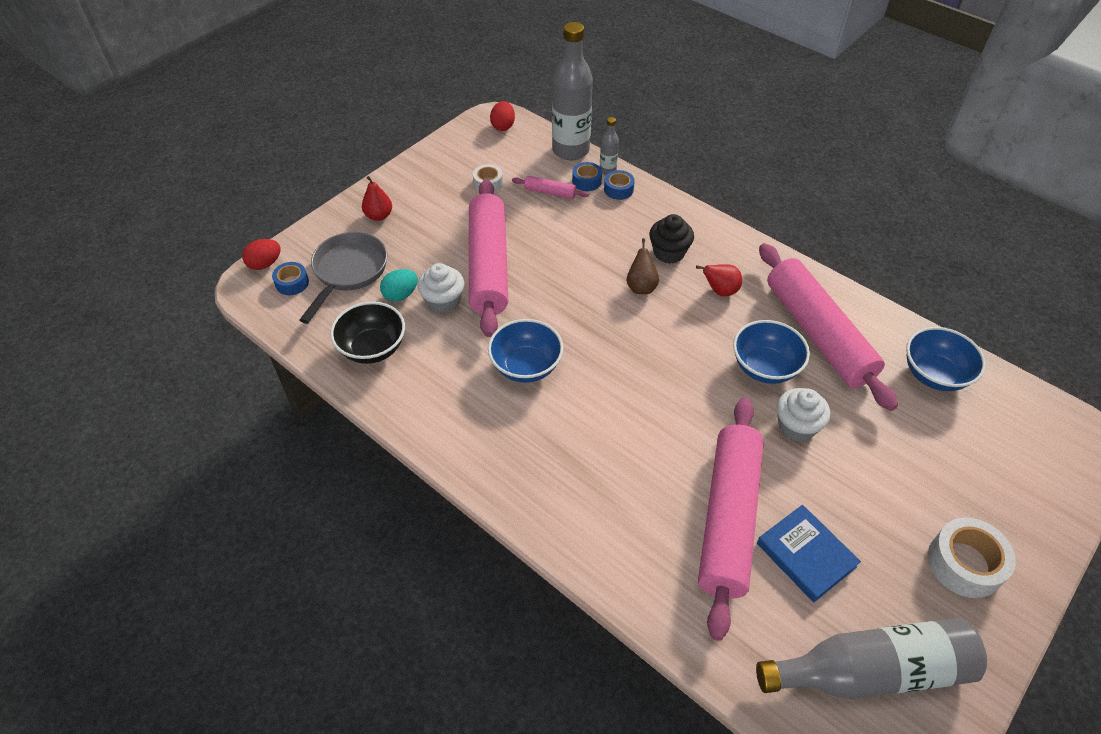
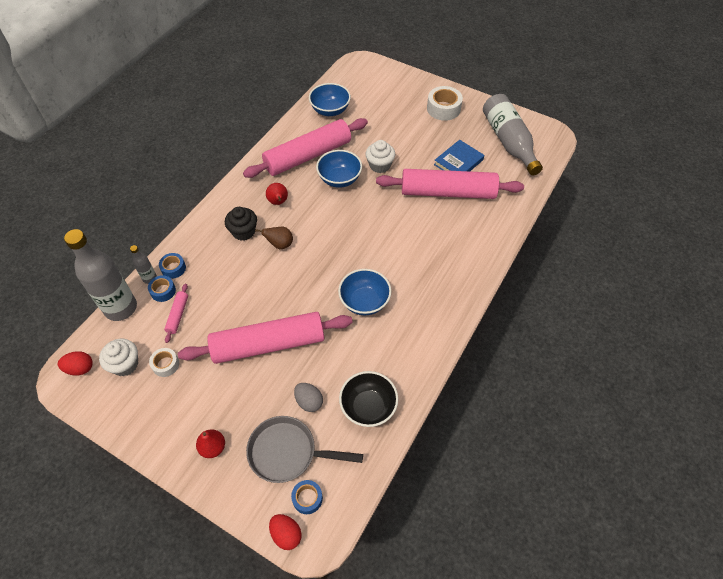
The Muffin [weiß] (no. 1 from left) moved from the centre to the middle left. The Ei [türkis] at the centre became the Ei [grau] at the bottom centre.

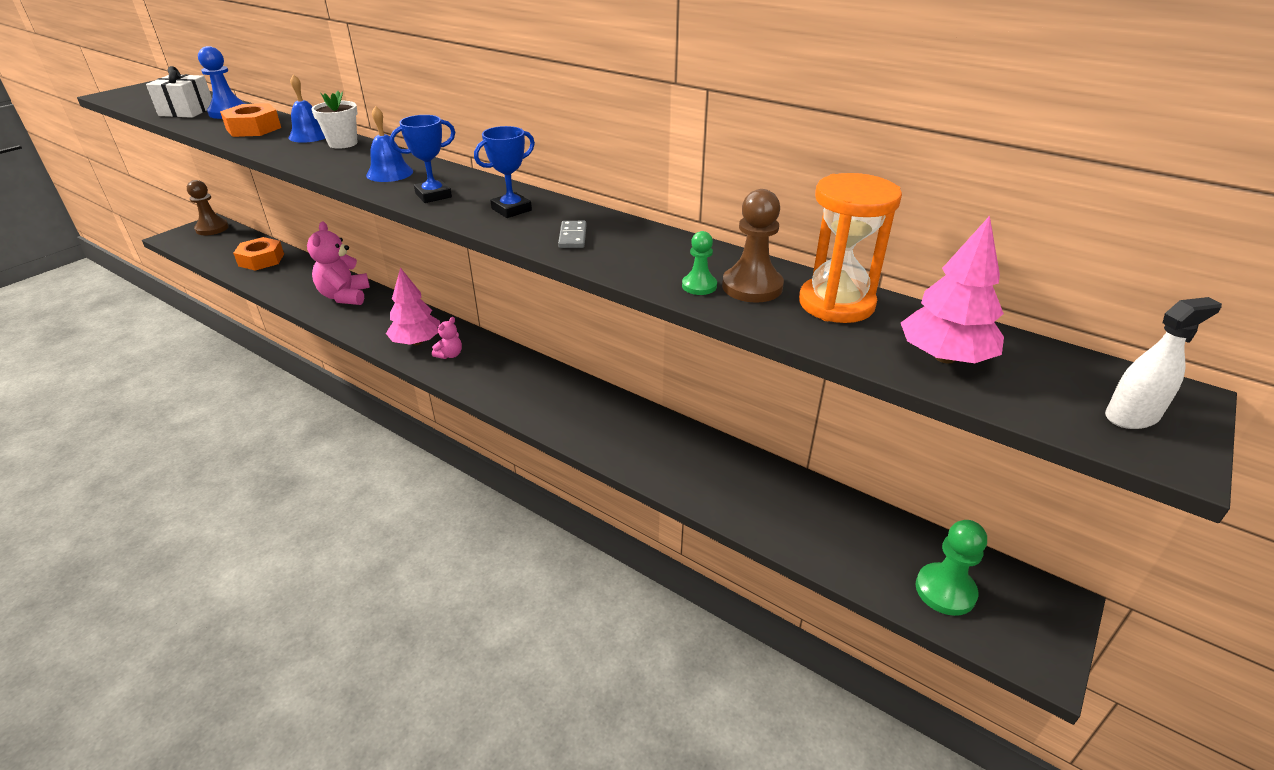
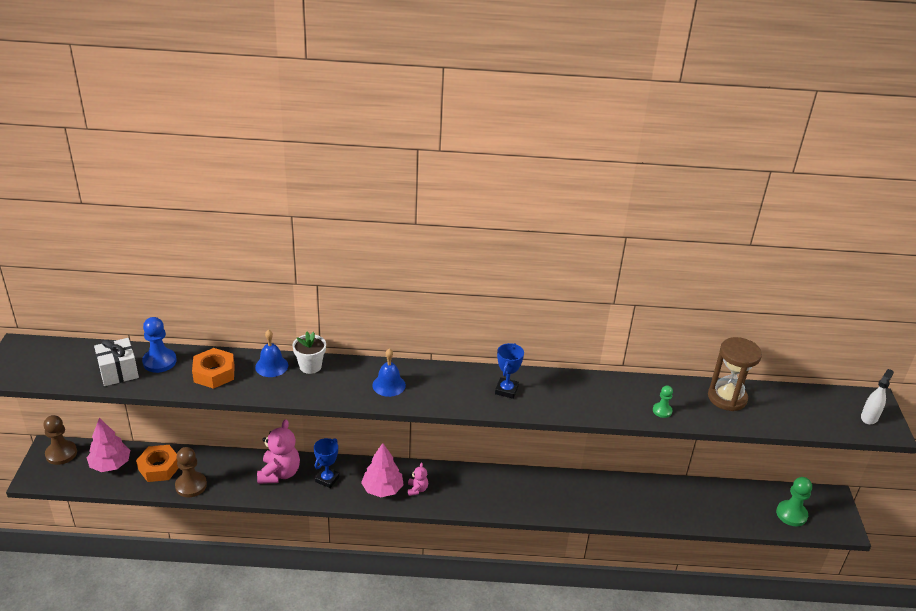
The Dominostein [grau] at the top centre disappeared. The Pokal [blau] (no. 1 from left) moved from the top left to the bottom centre. The Bauer [braun] (no. 2 from left) moved from the top centre to the bottom left. The Baum [rosa] (no. 2 from left in the first image) moved from the middle right to the bottom left. The Sanduhr [orange] at the top right became the Sanduhr [braun] at the middle right. The Teddybär [rosa] (no. 1 from left) at the middle left turned 135 degrees counterclockwise.

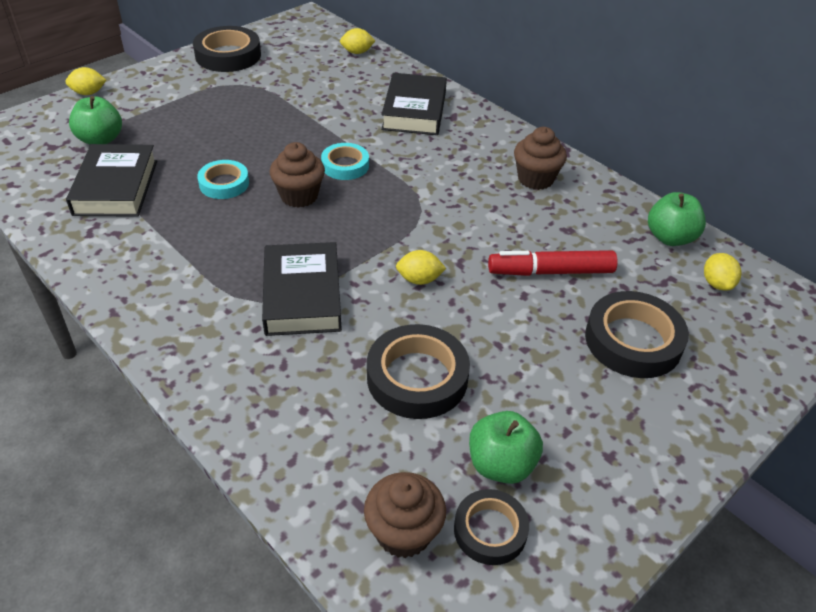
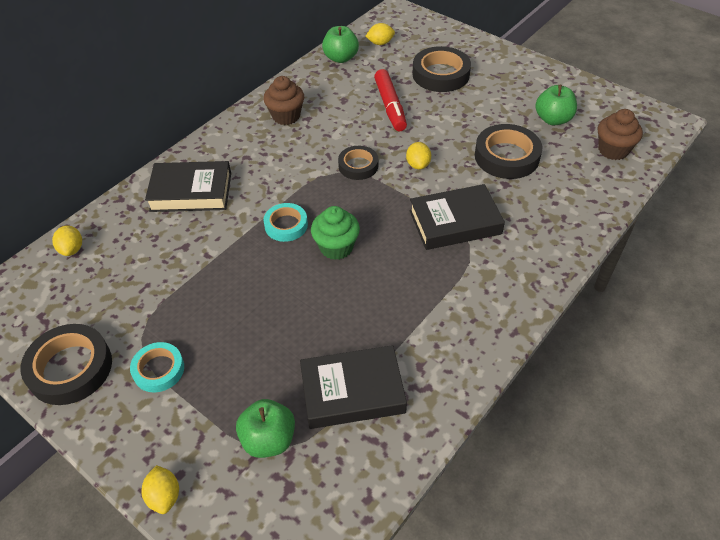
The Klebeband [türkis] (no. 1 from left) moved from the top left to the bottom left. The Klebeband [schwarz] (no. 3 from left in the first image) moved from the bottom centre to the top centre. The Muffin [braun] (no. 1 from left) at the top centre became the Muffin [grün] at the centre.

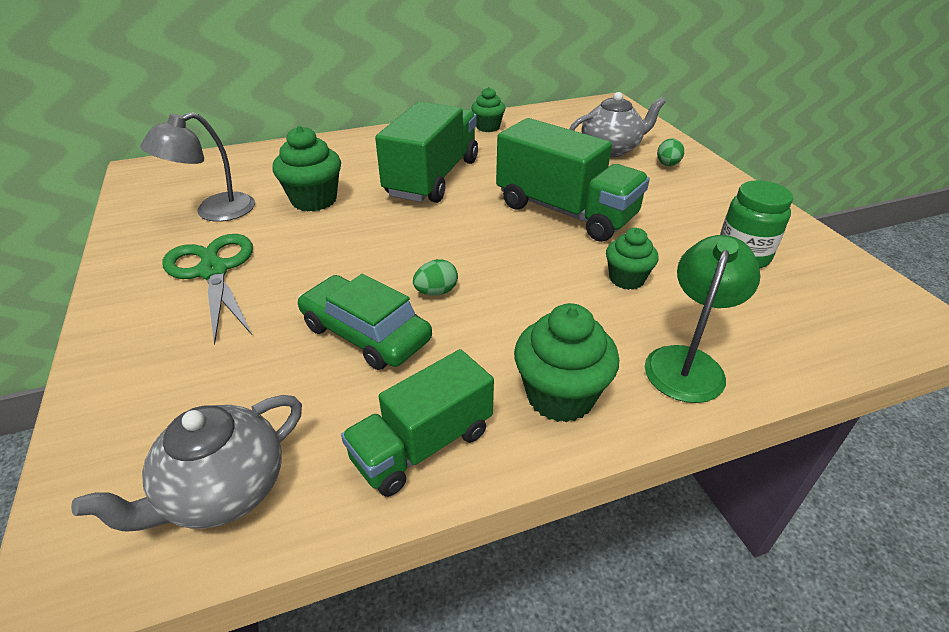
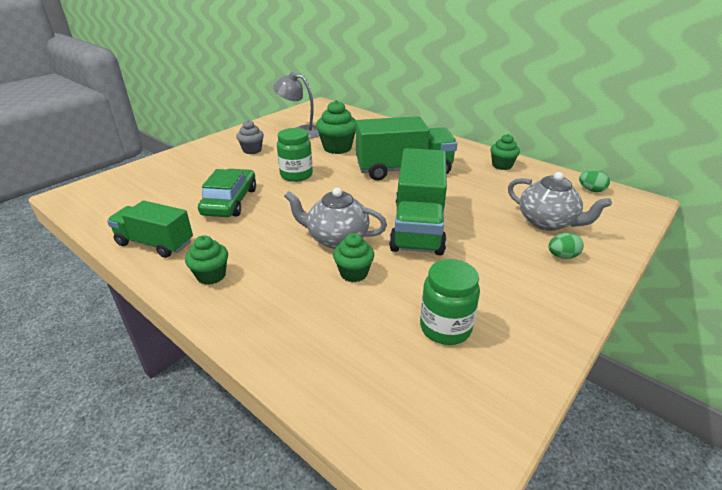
The Lampe [grün] at the middle right disappeared. The Einmachglas [grün] (no. 1 from left) at the top centre appeared. The Teekanne [grau] (no. 1 from left) moved from the bottom left to the centre. The Ei [grün] (no. 1 from left in the first image) moved from the centre to the middle right. The Schere [grün] at the middle left was replaced by the Muffin [grau] at the top centre. The Muffin [grün] (no. 3 from left in the first image) at the centre changed to 0.64 times the size.

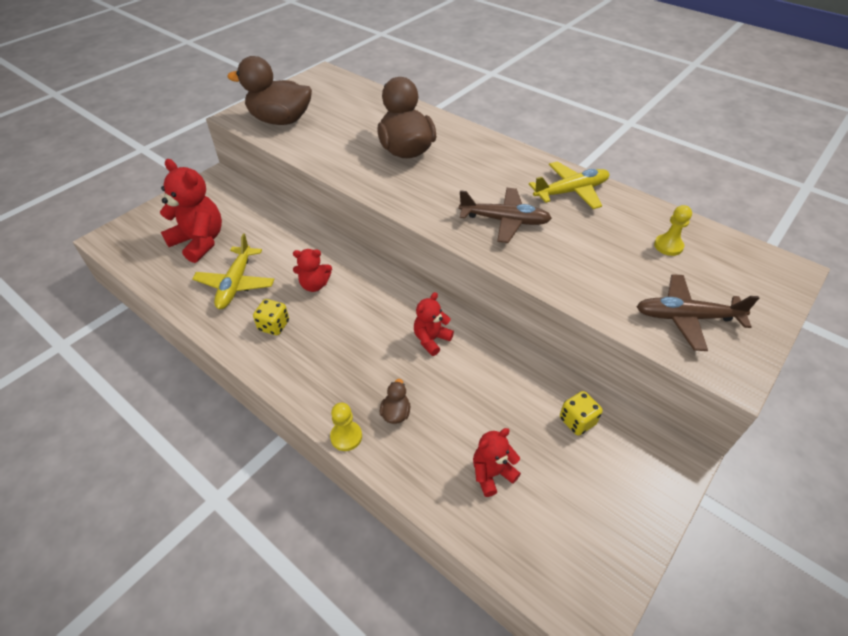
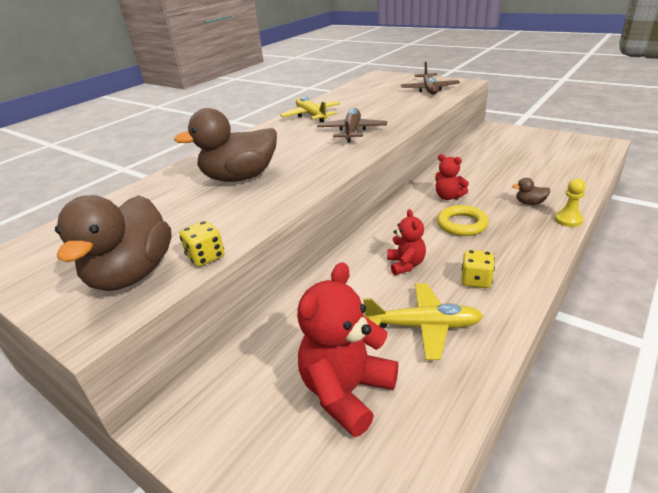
The Teddybär [rot] (no. 4 from left) at the bottom centre disappeared. The Bauer [gelb] (no. 2 from left) at the middle right disappeared. The Ring [gelb] at the middle right appeared. The Spielwürfel [gelb] (no. 2 from left in the first image) moved from the middle right to the middle left.

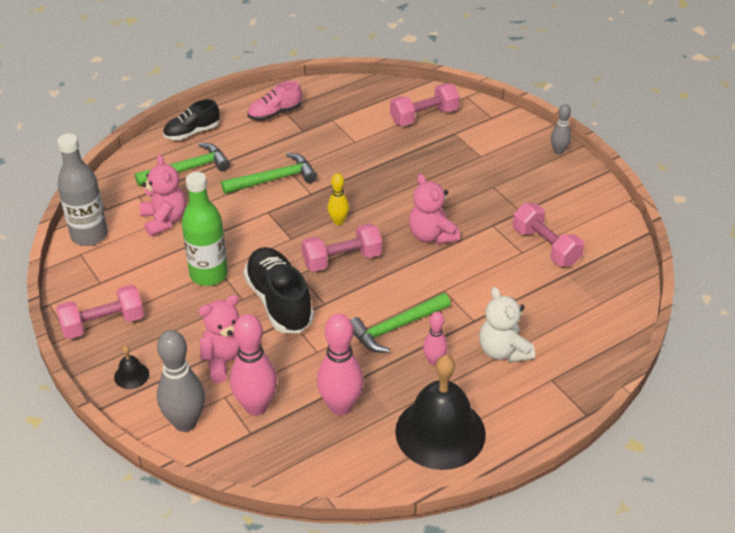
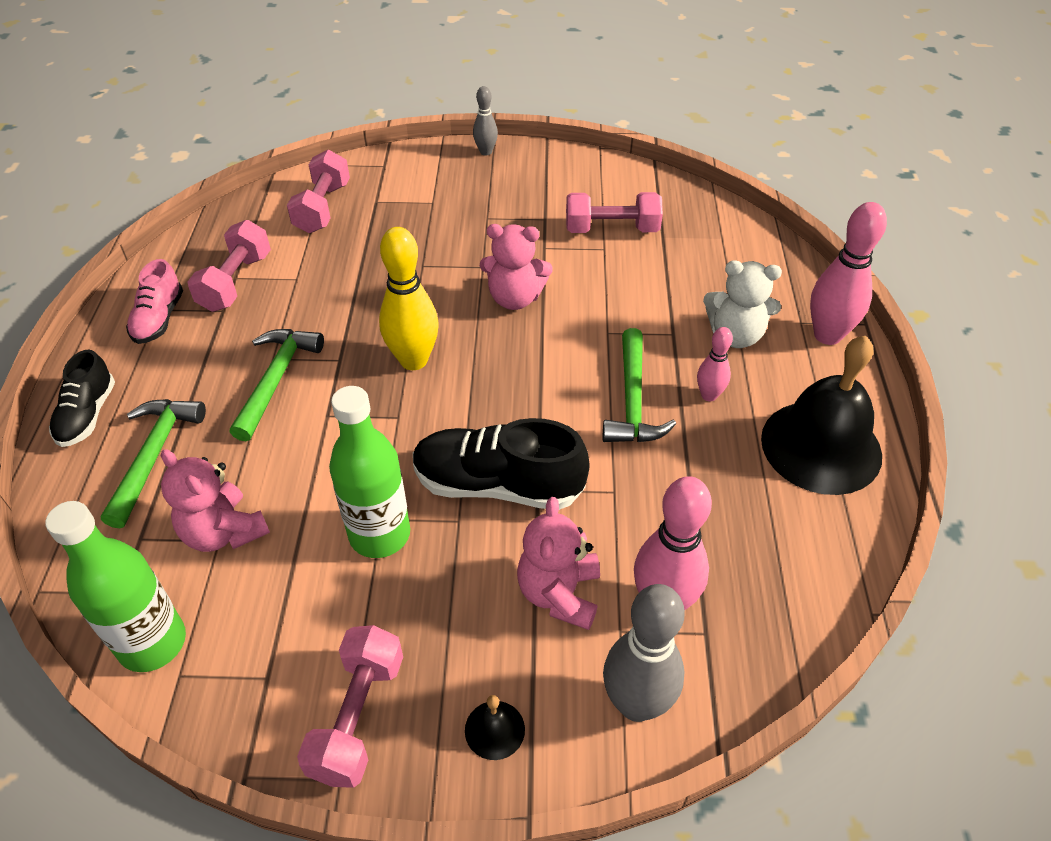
The Hantel [rosa] (no. 2 from left in the first image) moved from the centre to the top left. The Bowlingkegel [rosa] (no. 2 from left in the first image) moved from the bottom centre to the top right. The Flasche [grau] at the middle left became the Flasche [grün] (no. 1 from left) at the bottom left. The Teddybär [rosa] (no. 1 from left) at the middle left turned 150 degrees counterclockwise. The Bowlingkegel [gelb] at the centre changed to 1.82 times the size.

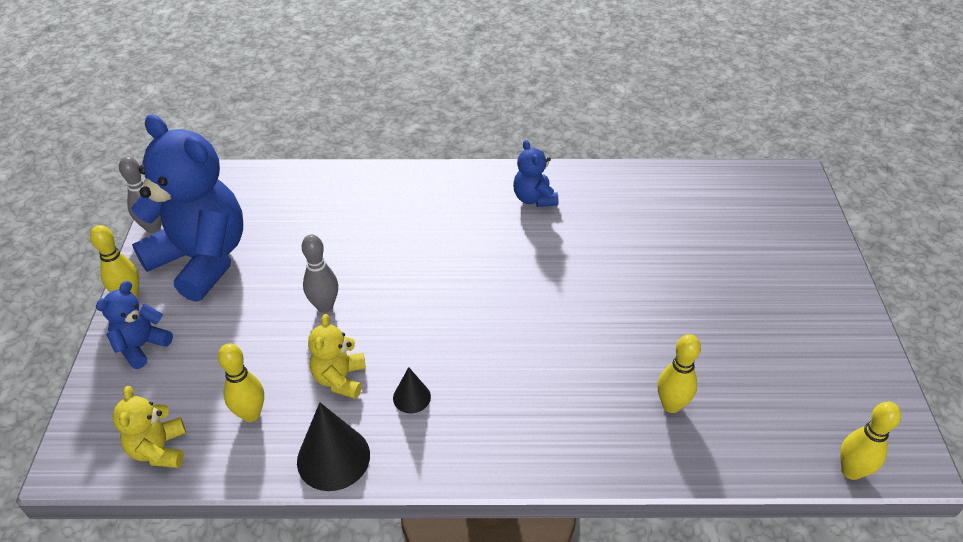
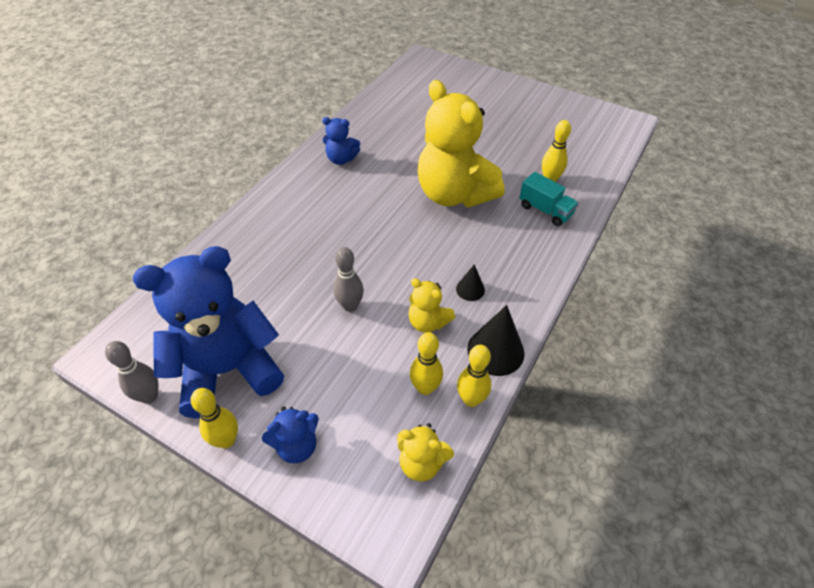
The Teddybär [gelb] (no. 3 from left) at the top centre appeared. The Lastwagen [türkis] at the middle right appeared. The Bowlingkegel [gelb] (no. 4 from left in the first image) moved from the bottom right to the centre. The Teddybär [blau] (no. 1 from left in the first image) at the middle left turned 90 degrees counterclockwise.

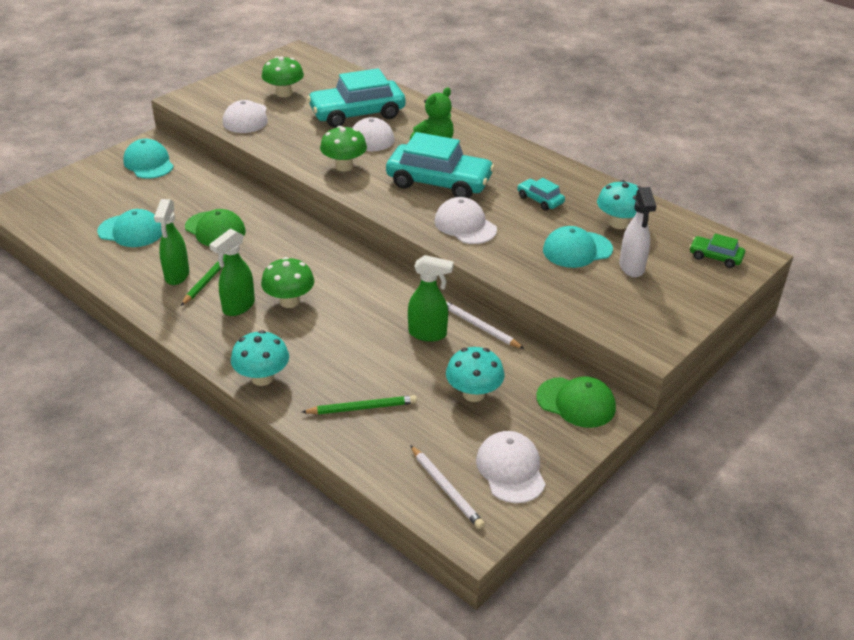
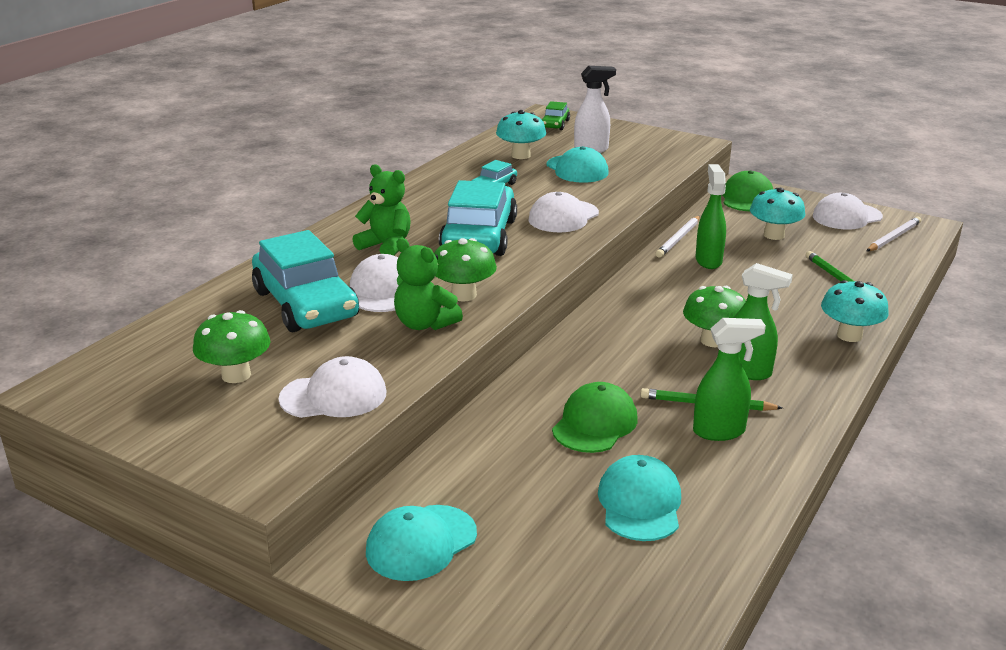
The Teddybär [grün] (no. 2 from left) at the centre appeared.

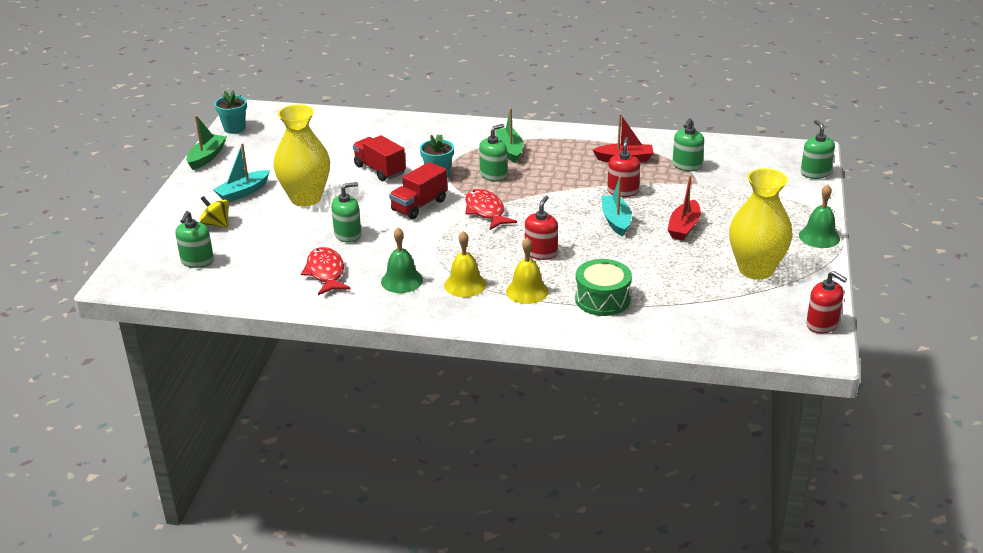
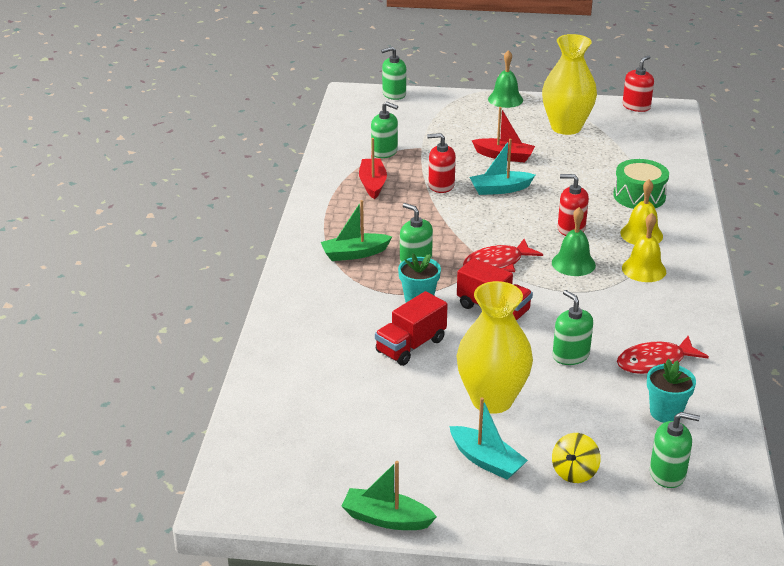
The Blumentopf [türkis] (no. 1 from left in the first image) moved from the top left to the bottom right. The Glocke [grün] (no. 1 from left in the first image) moved from the centre to the middle right.

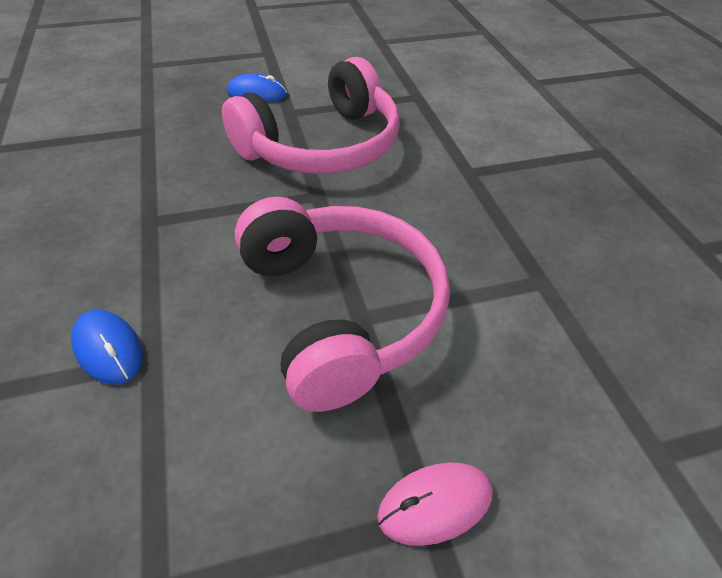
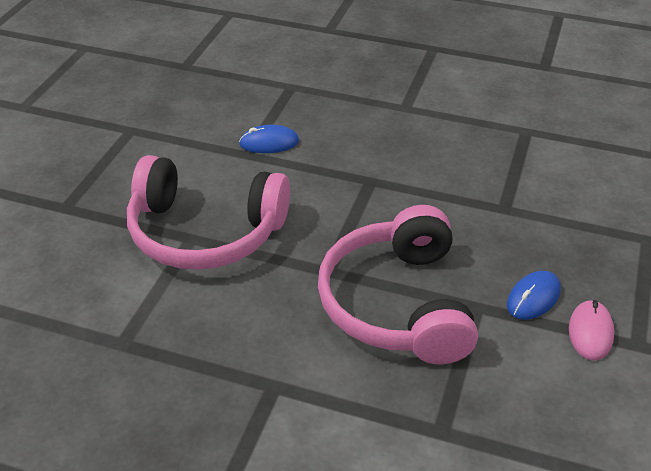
The Computermaus [rosa] moved from the bottom centre to the bottom right.

